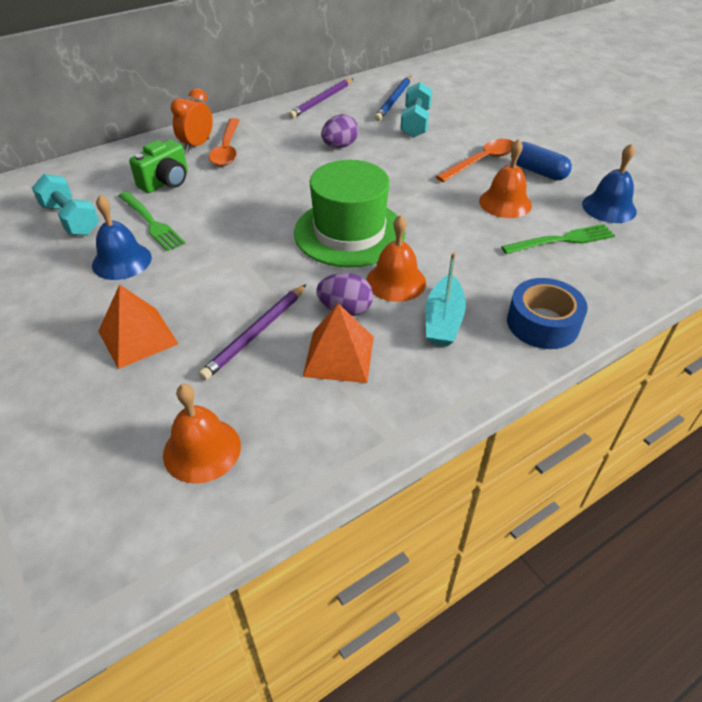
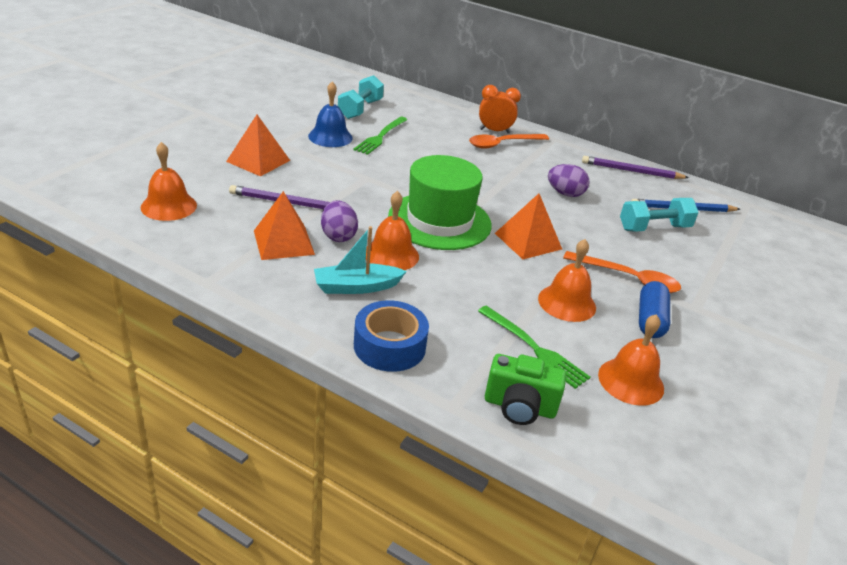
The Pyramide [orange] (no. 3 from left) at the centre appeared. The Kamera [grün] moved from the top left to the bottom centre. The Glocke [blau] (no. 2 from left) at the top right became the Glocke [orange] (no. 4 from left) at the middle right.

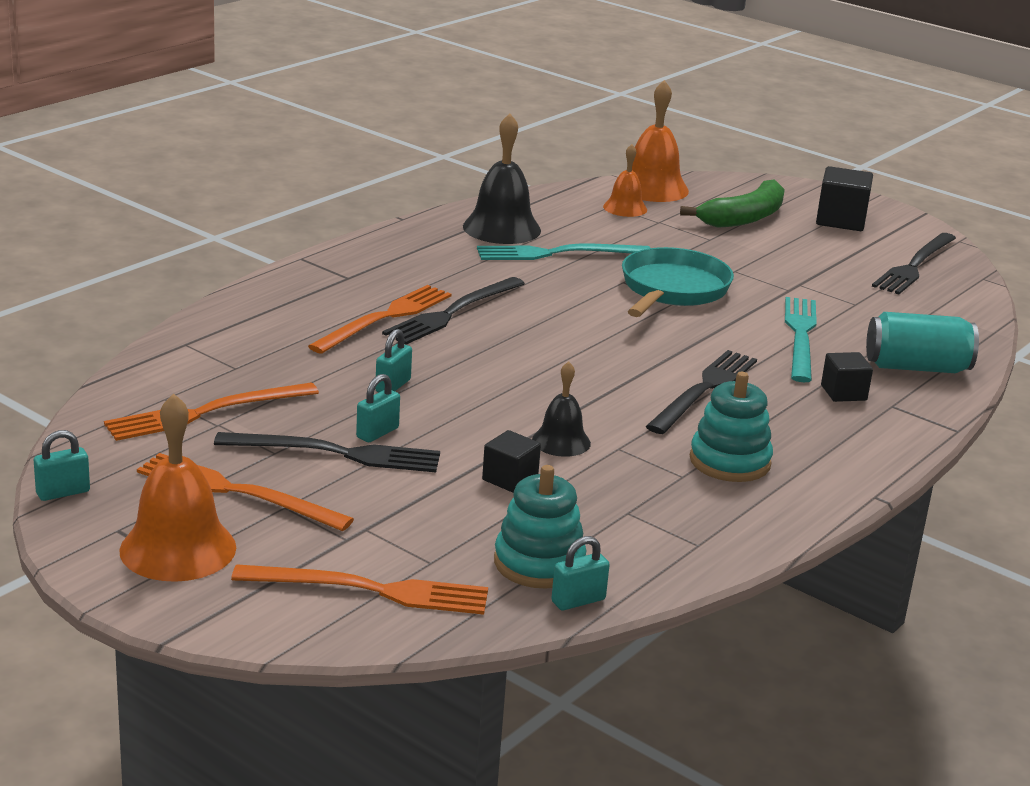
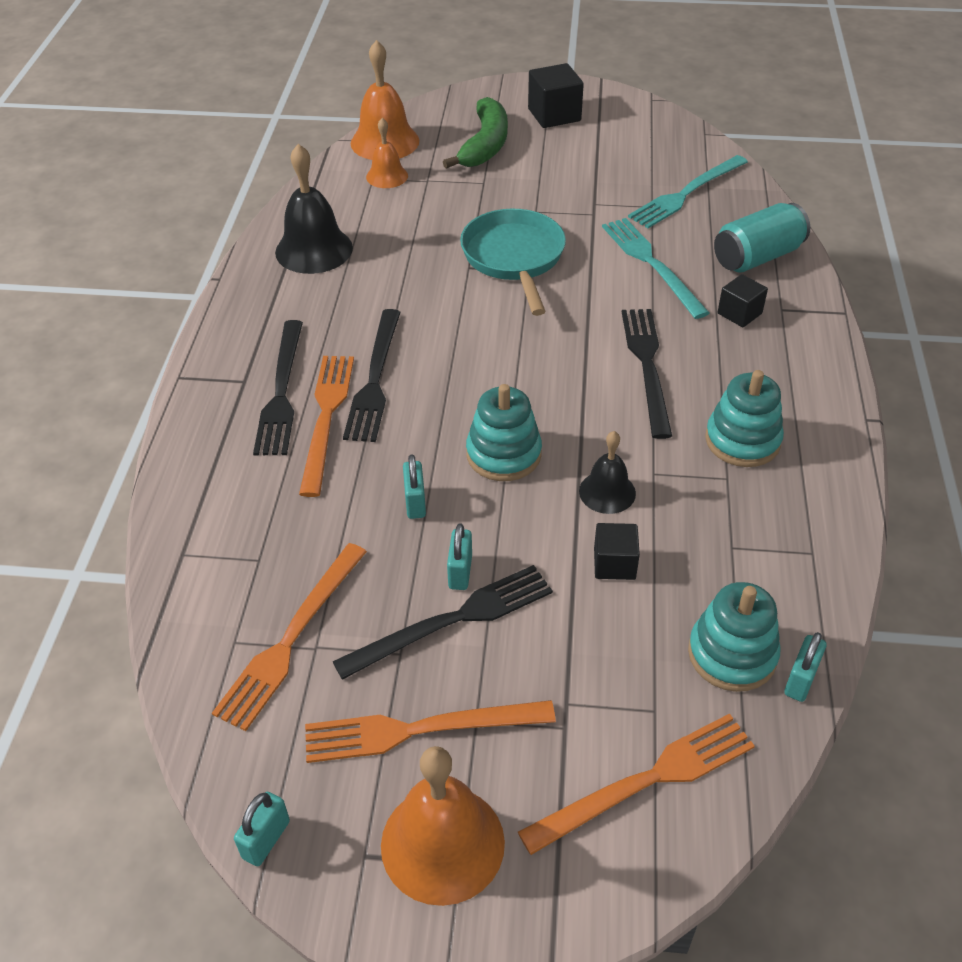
The Stapelspielzeug [türkis] (no. 1 from left) at the centre appeared. The Gabel [türkis] (no. 1 from left in the first image) moved from the top centre to the top right. The Gabel [schwarz] (no. 4 from left in the first image) moved from the middle right to the middle left.

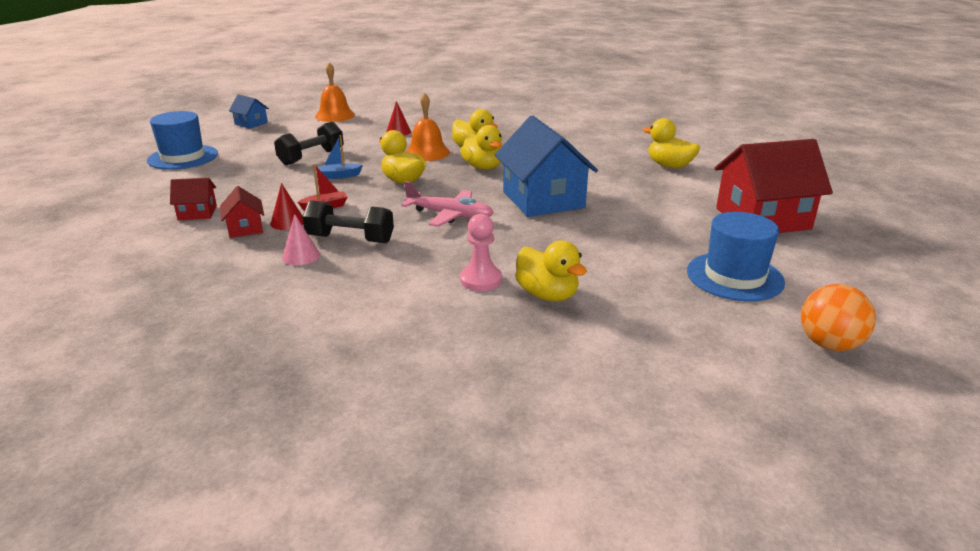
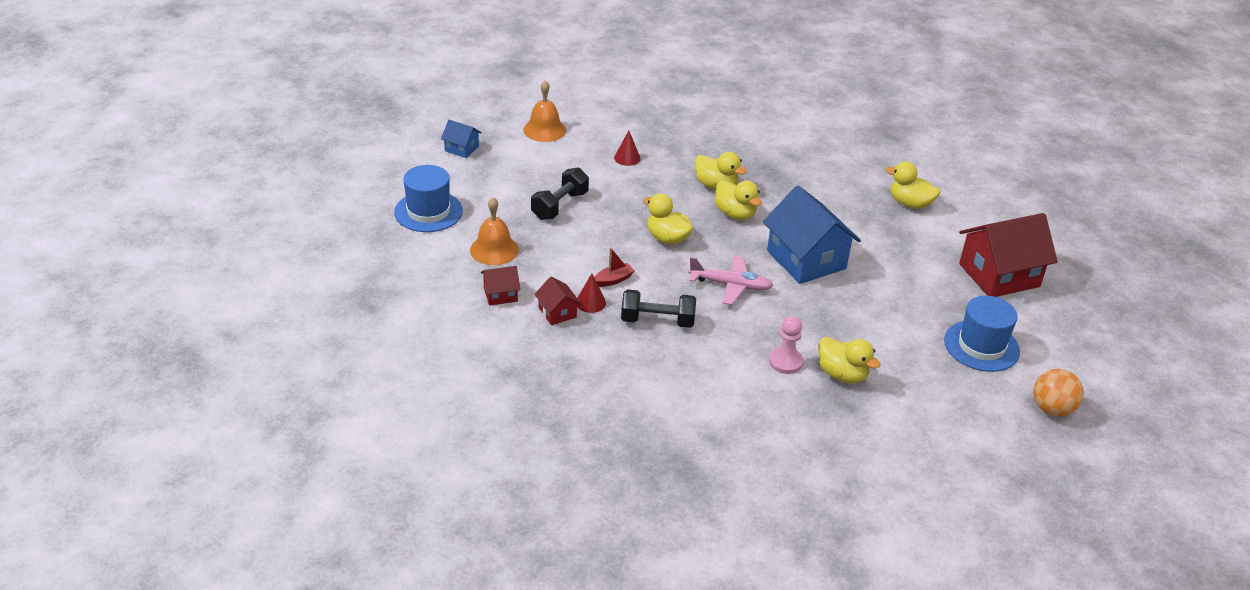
The Kegel [rosa] at the middle left disappeared. The Boot [blau] at the top centre disappeared. The Glocke [orange] (no. 2 from left in the first image) moved from the top centre to the centre.

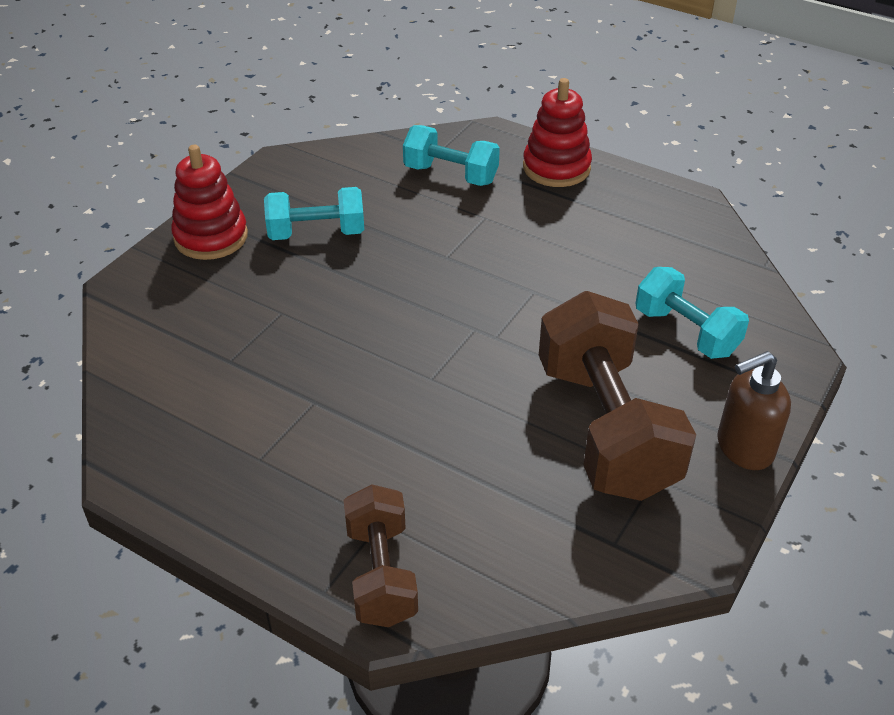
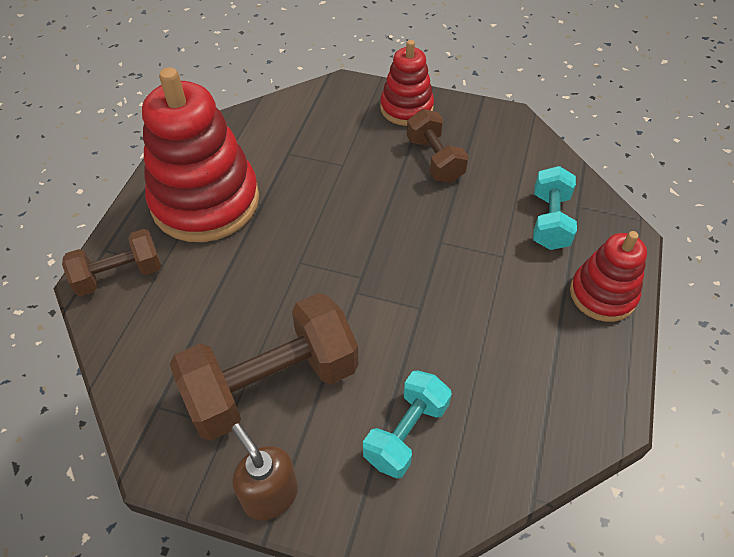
The Stapelspielzeug [rot] (no. 1 from left) at the top left appeared. The Hantel [türkis] (no. 1 from left) at the top centre became the Hantel [braun] (no. 3 from left) at the top centre.

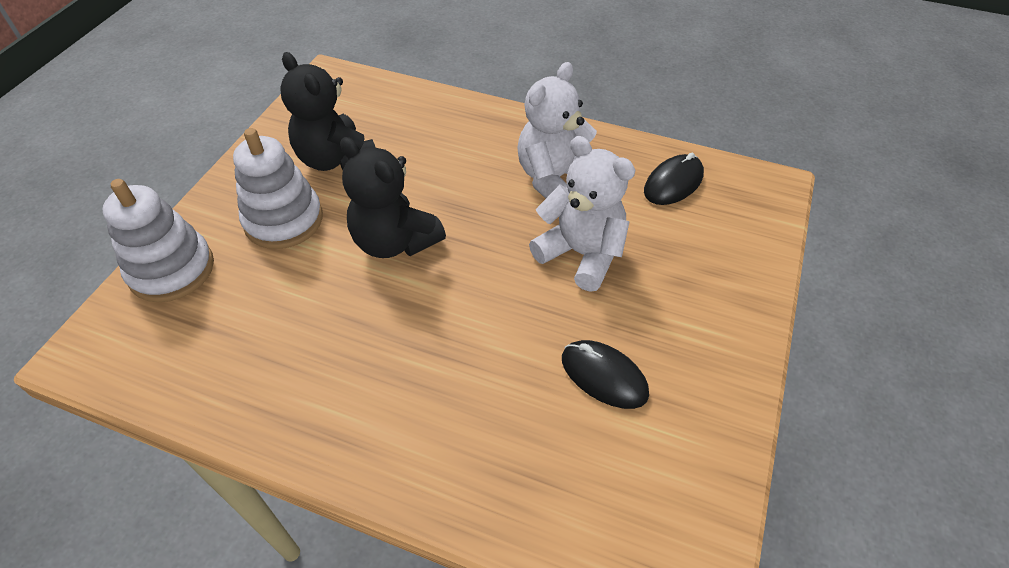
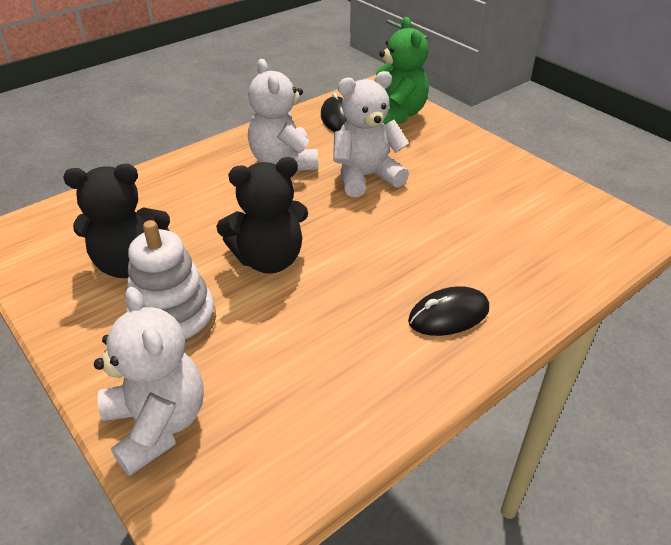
The Teddybär [grün] at the top centre appeared. The Computermaus [schwarz] (no. 1 from left in the first image) moved from the centre to the middle right. The Stapelspielzeug [weiß] (no. 1 from left) at the middle left was replaced by the Teddybär [weiß] (no. 1 from left) at the bottom left.

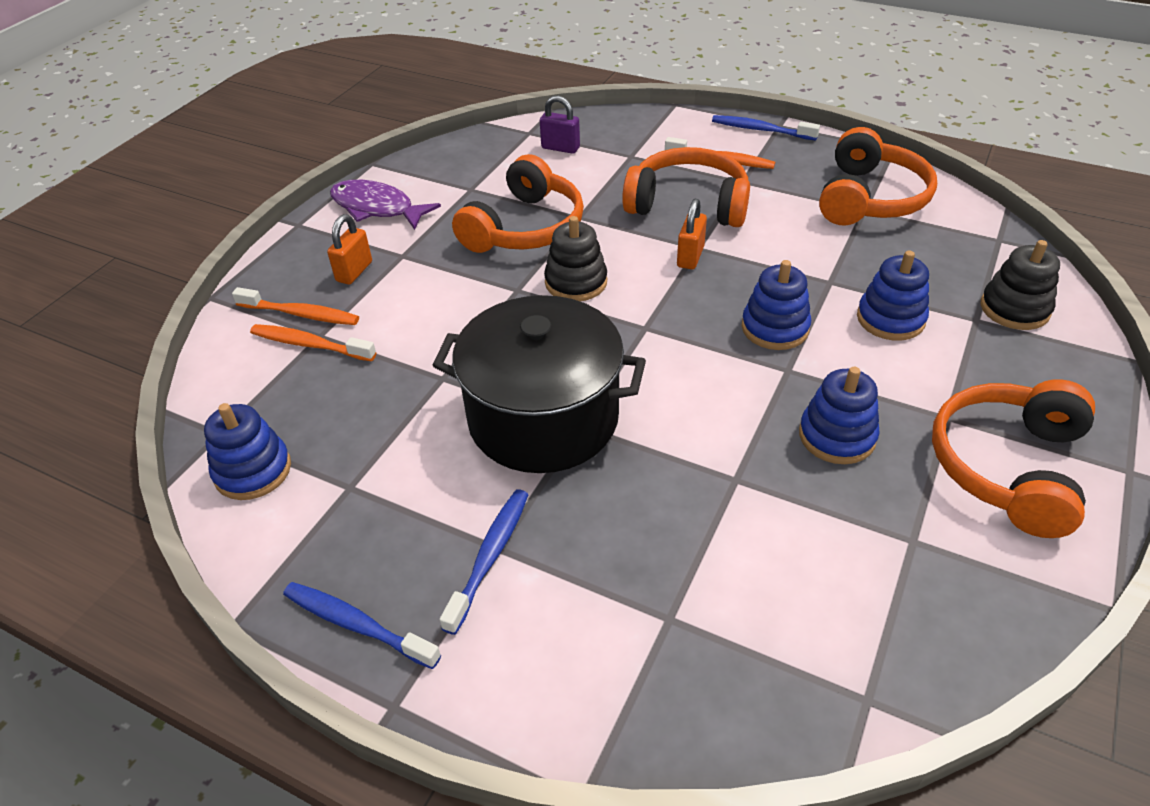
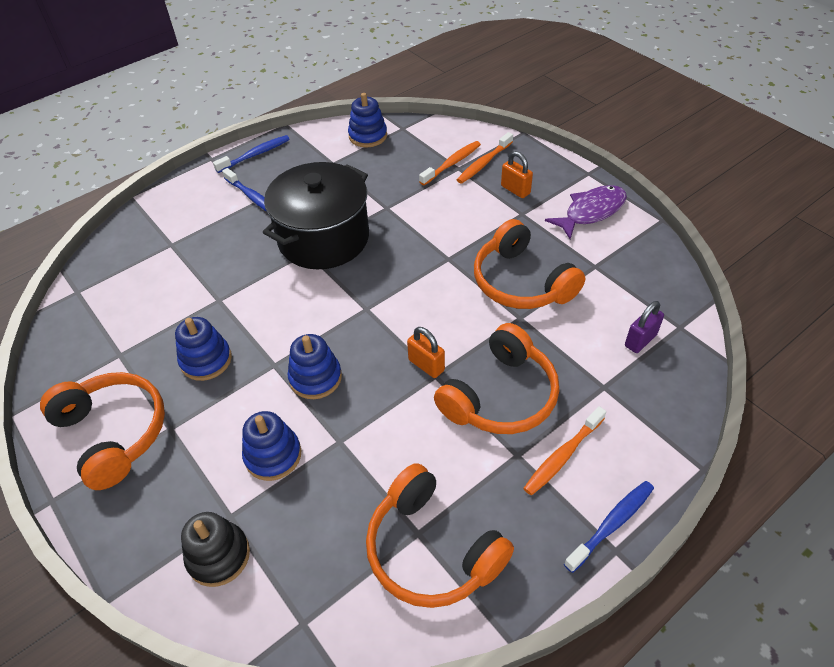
The Stapelspielzeug [schwarz] (no. 1 from left) at the top centre disappeared.

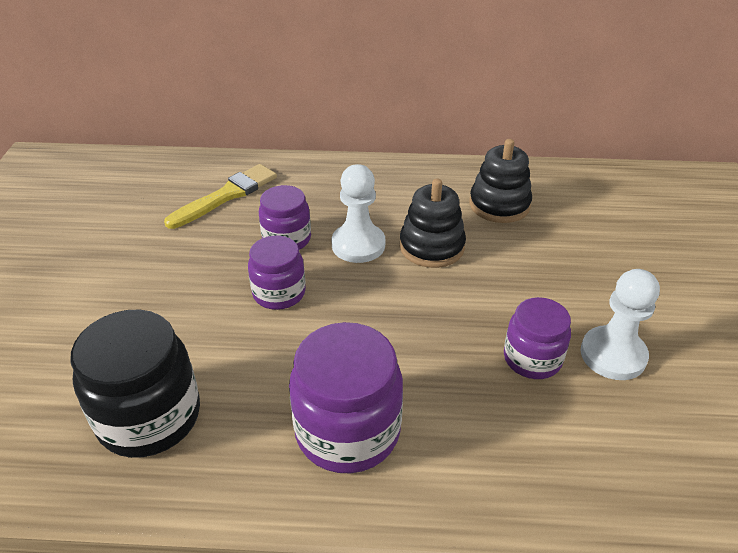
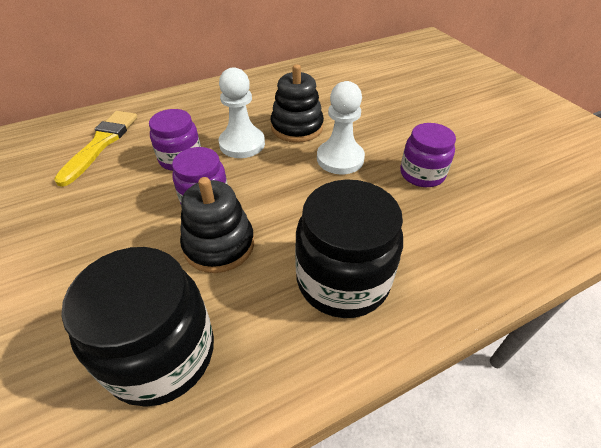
The Stapelspielzeug [schwarz] (no. 2 from left in the first image) moved from the top right to the centre. The Bauer [weiß] (no. 2 from left) moved from the middle right to the top centre. The Einmachglas [lila] (no. 3 from left) at the bottom centre became the Einmachglas [schwarz] (no. 2 from left) at the centre.

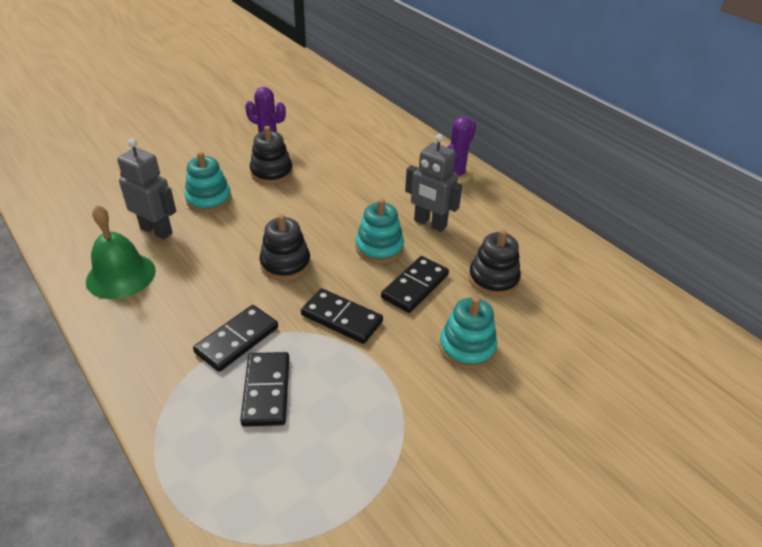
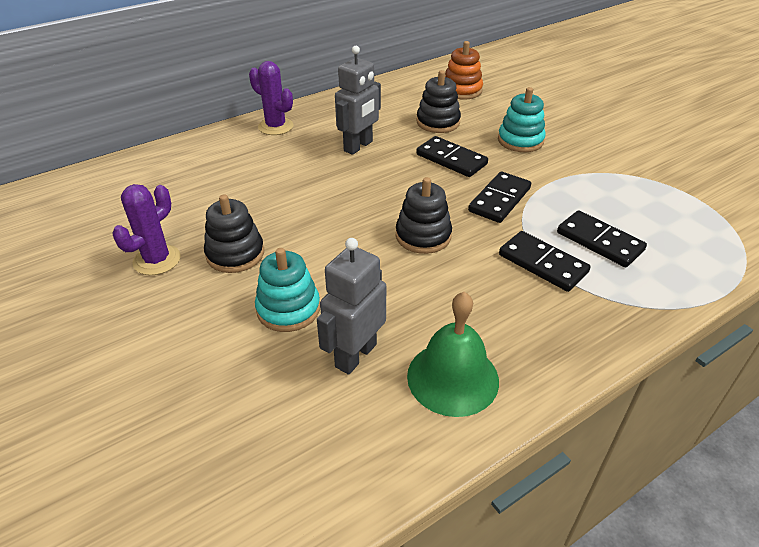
The Stapelspielzeug [türkis] (no. 2 from left) at the centre disappeared. The Stapelspielzeug [orange] at the top centre appeared. The Dominostein [schwarz] (no. 2 from left in the first image) at the bottom centre turned 45 degrees clockwise.

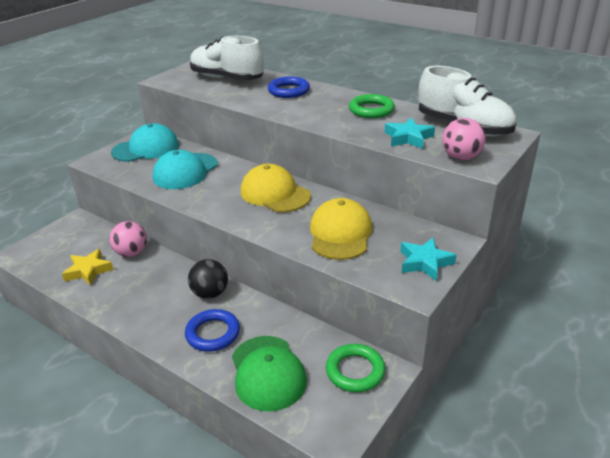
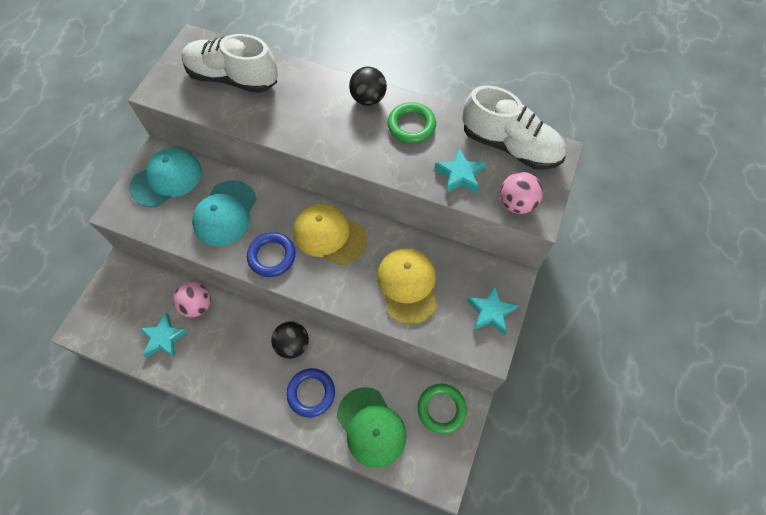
The Ball [schwarz] (no. 2 from left) at the top centre appeared. The Ring [blau] (no. 2 from left in the first image) moved from the top centre to the centre. The Stern [gelb] at the middle left became the Stern [türkis] (no. 1 from left) at the middle left.

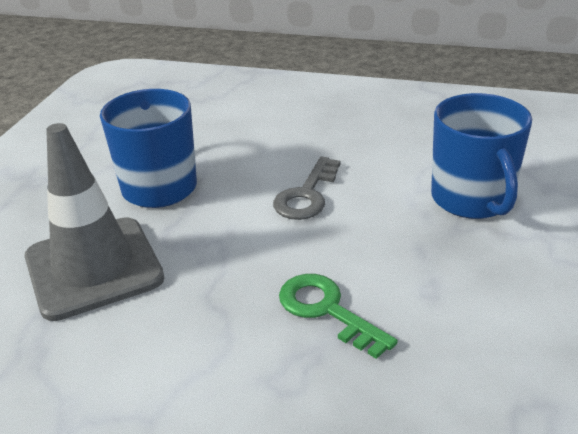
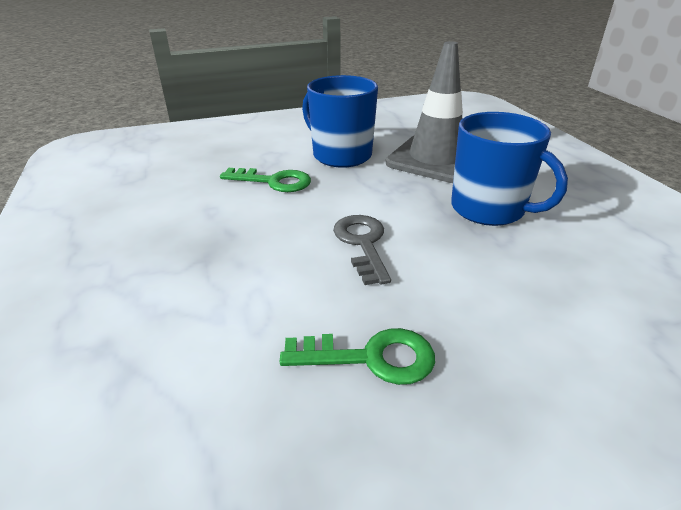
The Schlüssel [grün] (no. 2 from left) at the bottom centre appeared. The Tasse [blau] (no. 2 from left in the first image) moved from the middle right to the top centre.

